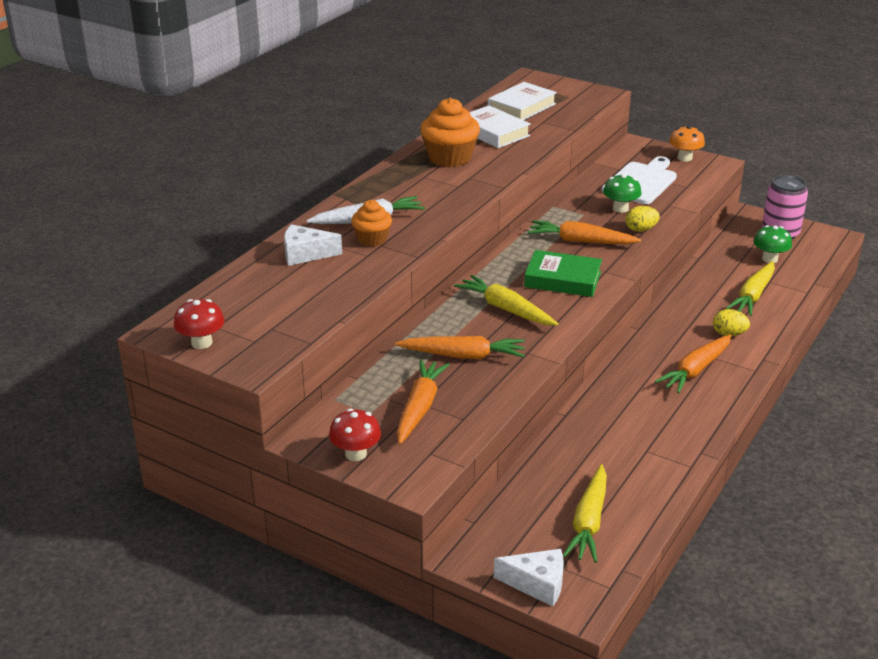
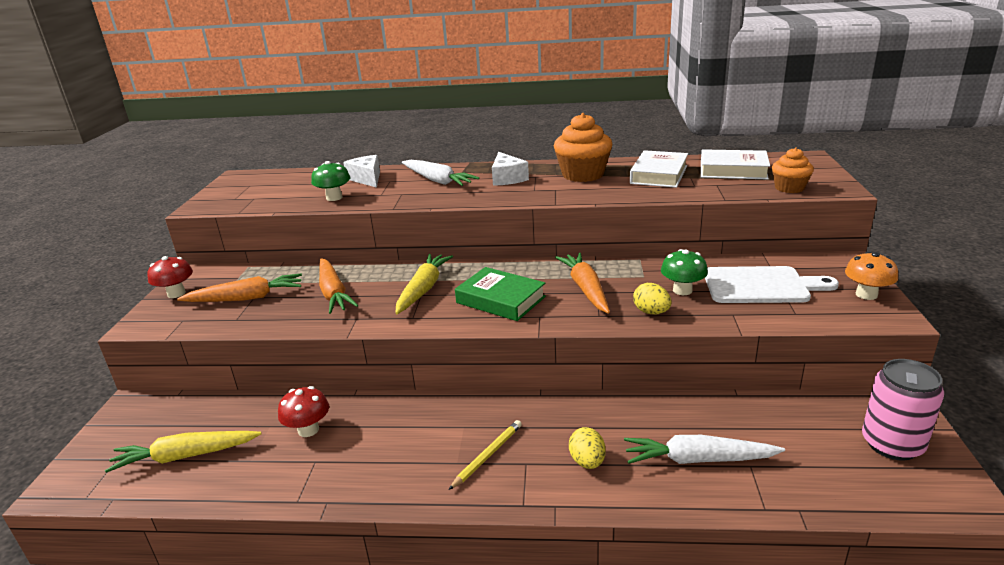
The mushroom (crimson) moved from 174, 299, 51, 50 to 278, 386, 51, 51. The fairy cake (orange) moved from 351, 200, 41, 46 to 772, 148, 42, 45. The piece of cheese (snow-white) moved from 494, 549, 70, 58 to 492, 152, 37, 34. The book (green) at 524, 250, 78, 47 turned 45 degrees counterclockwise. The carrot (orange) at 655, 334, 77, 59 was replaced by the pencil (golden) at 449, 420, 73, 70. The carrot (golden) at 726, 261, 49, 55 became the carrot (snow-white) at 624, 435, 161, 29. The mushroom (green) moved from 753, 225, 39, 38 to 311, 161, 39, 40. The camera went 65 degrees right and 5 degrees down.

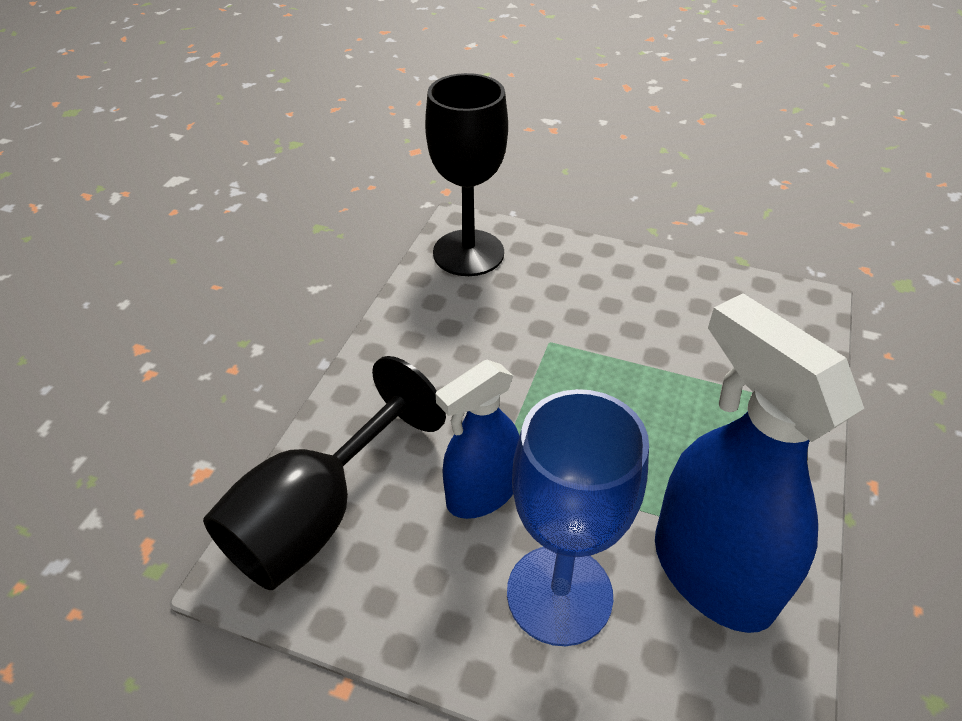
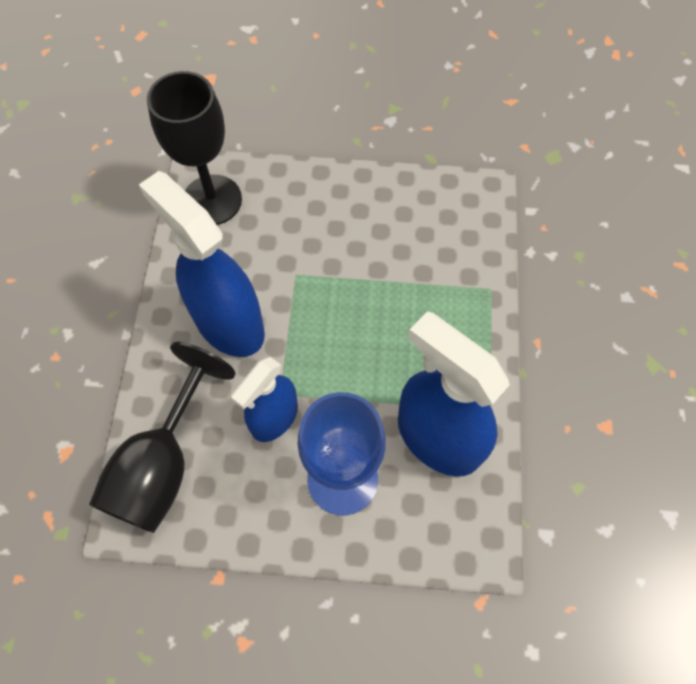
The spray cleaner (royal blue) at 139, 171, 126, 186 appeared. The camera went 15 degrees left and 20 degrees up.

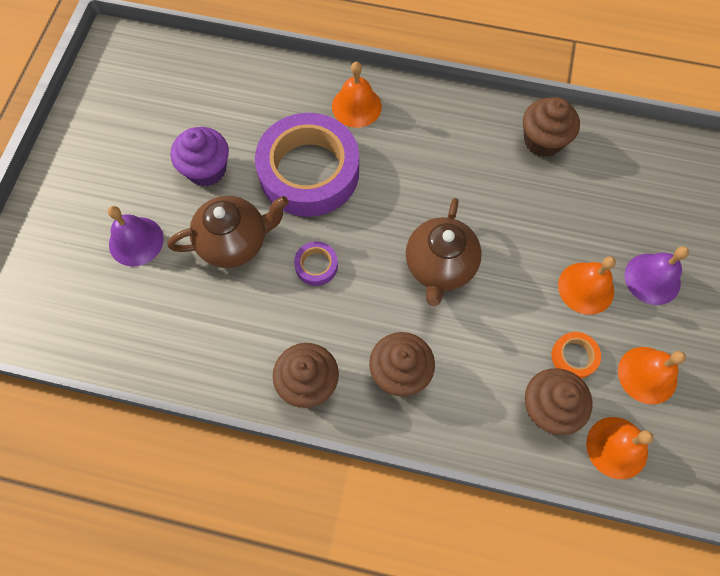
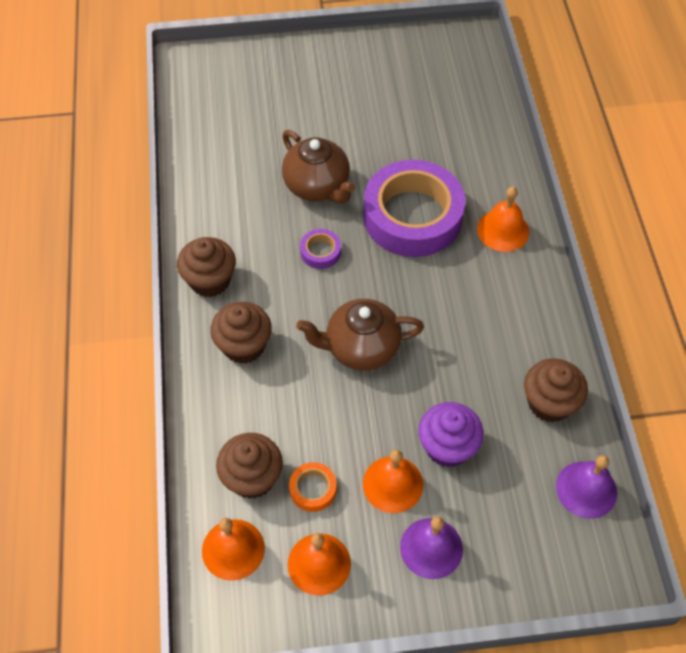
The hand bell (royal purple) moved from 108, 206, 56, 61 to 556, 455, 61, 64. The fairy cake (royal purple) moved from 171, 127, 58, 59 to 418, 402, 66, 65. The camera went 70 degrees right and 10 degrees down.

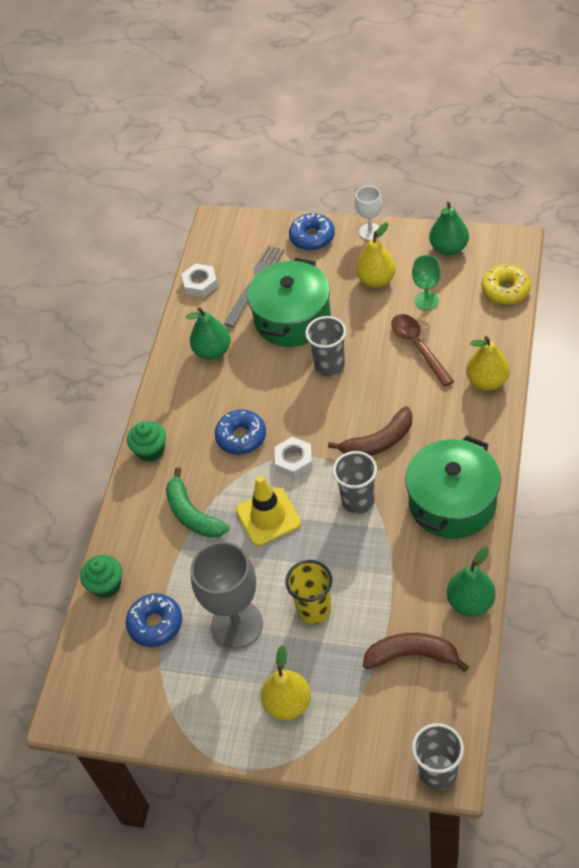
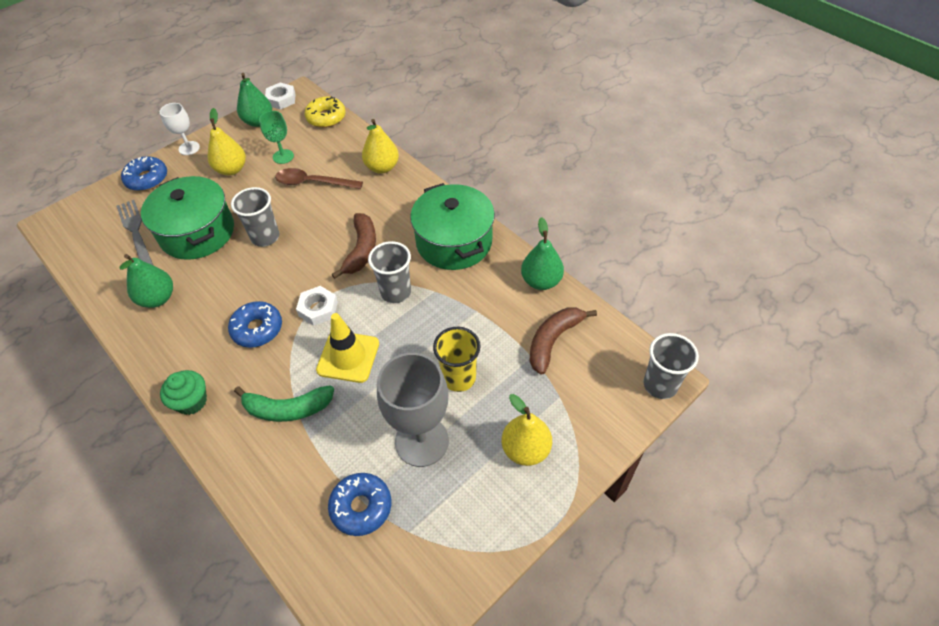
The fairy cake (green) at 80, 555, 42, 43 disappeared. The nut (snow-white) moved from 182, 263, 36, 34 to 265, 83, 31, 27. The camera went 60 degrees left and 0 degrees up.

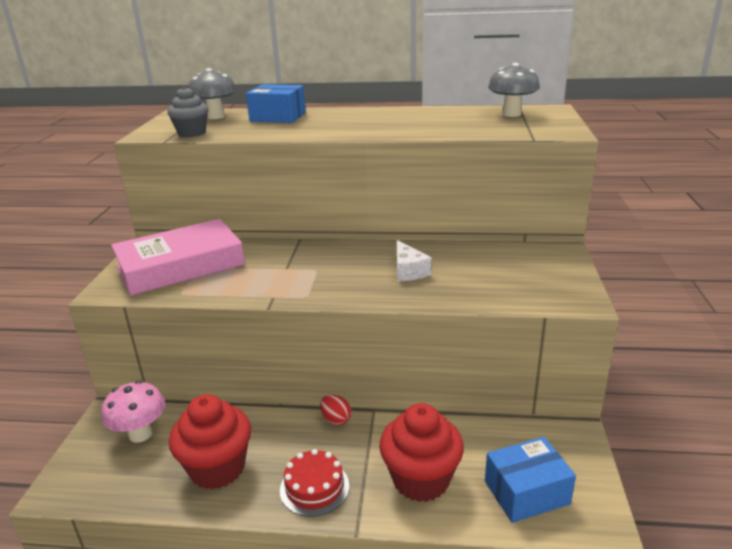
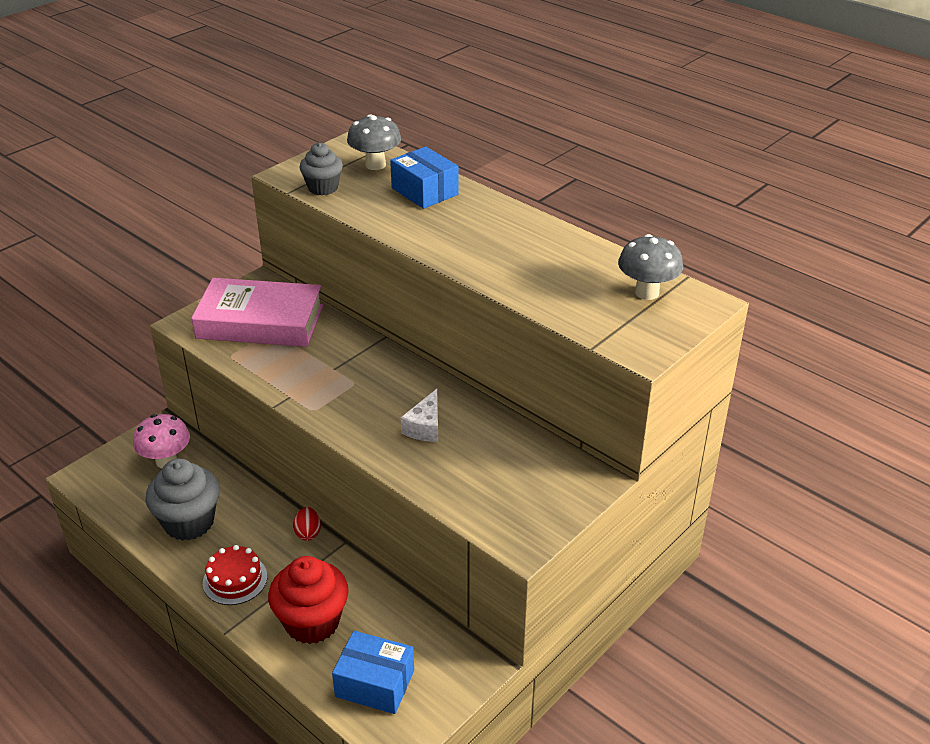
The fairy cake (crimson) at 169, 394, 82, 95 became the fairy cake (gray) at 145, 459, 75, 82. The camera went 35 degrees right and 10 degrees up.

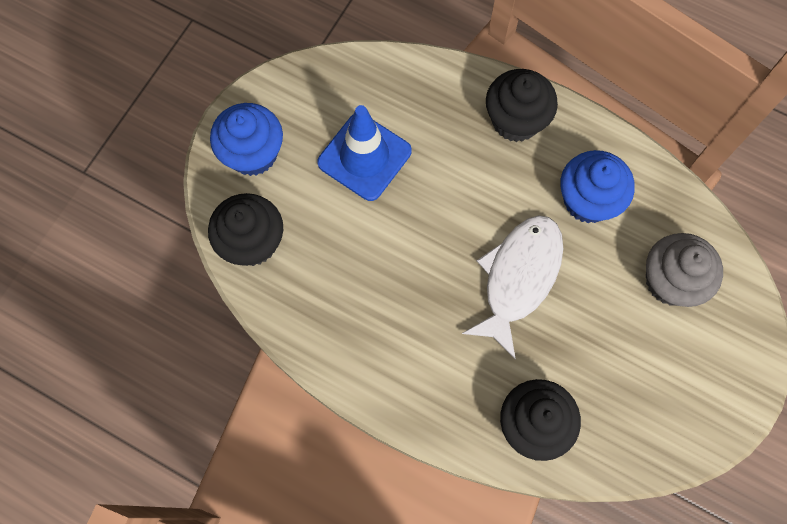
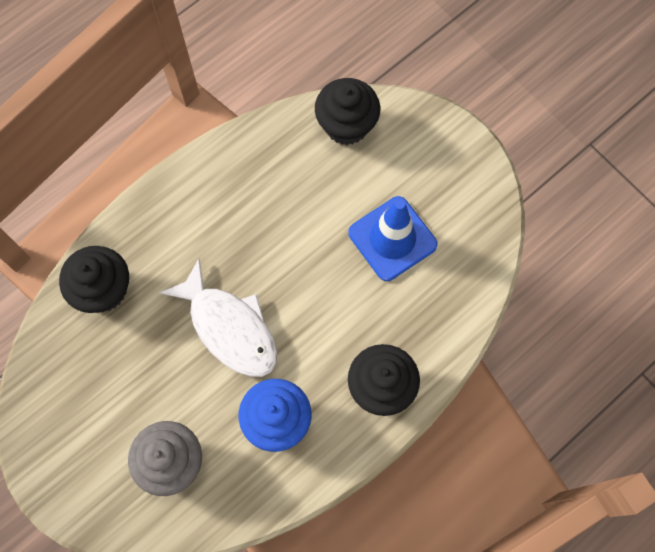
The fairy cake (royal blue) at 210, 103, 73, 73 disappeared. The camera went 110 degrees right and 0 degrees up.

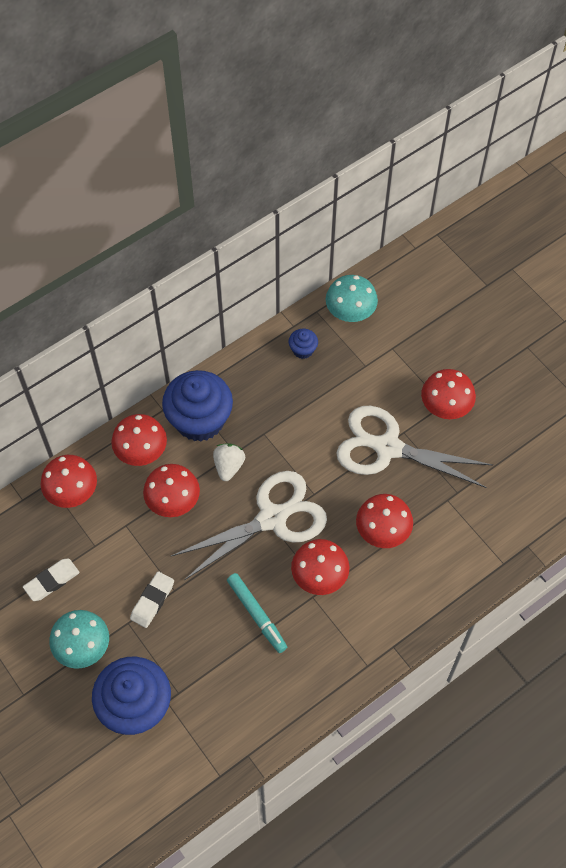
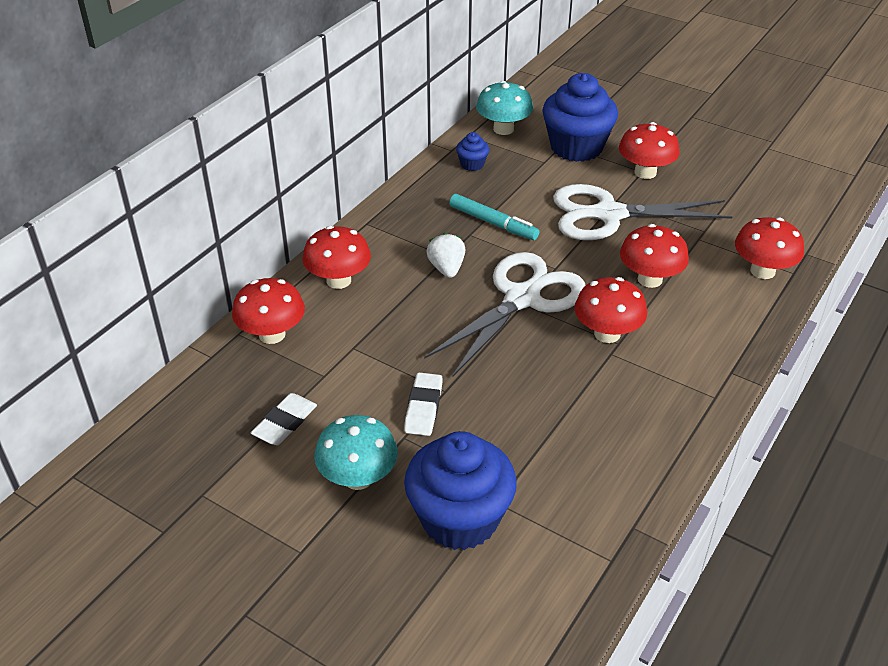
The mushroom (crimson) moved from 143, 464, 57, 53 to 735, 217, 69, 62. The fairy cake (royal blue) moved from 162, 370, 71, 72 to 542, 73, 76, 89. The marker pen (teal) moved from 227, 573, 60, 80 to 449, 194, 90, 46. The camera went 20 degrees left and 20 degrees down.

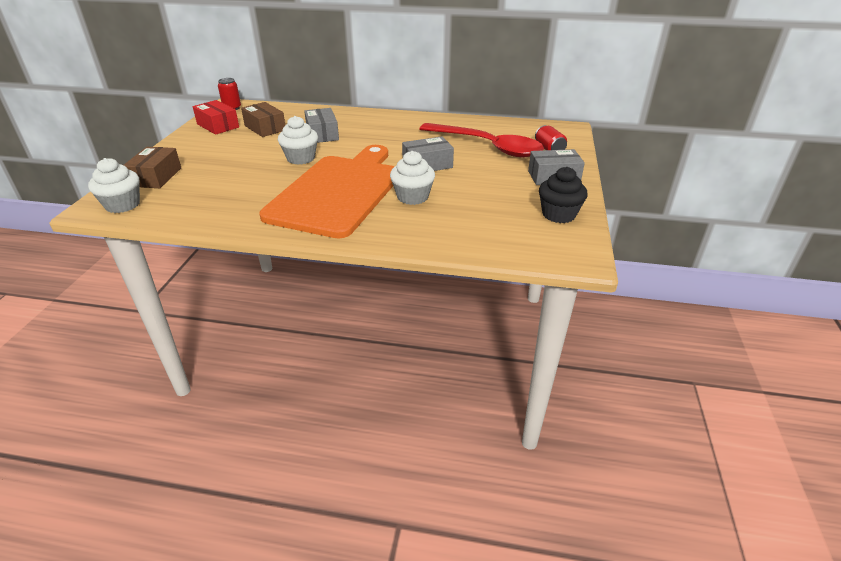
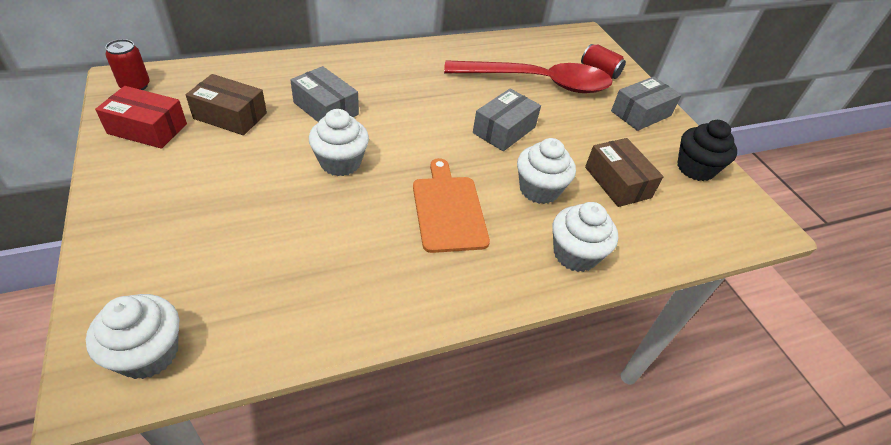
The parcel (russet) moved from 124, 147, 57, 41 to 585, 138, 79, 69. The bread board (orange) at 259, 145, 136, 93 changed to 0.50 times the size. The fairy cake (snow-white) at 552, 202, 66, 70 appeared. The camera went 35 degrees left and 10 degrees up.

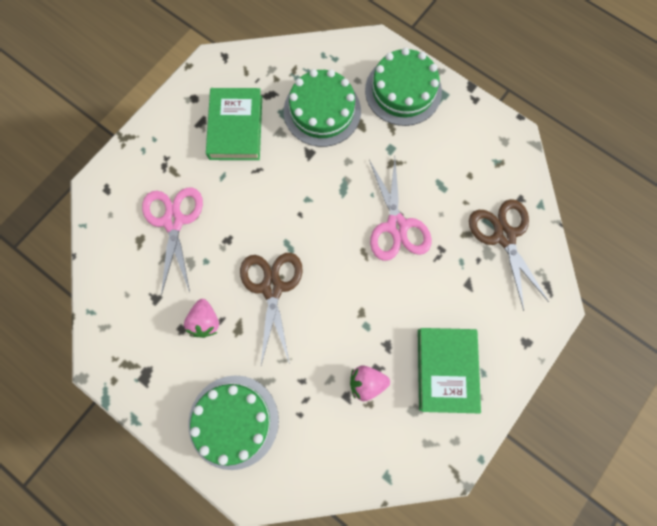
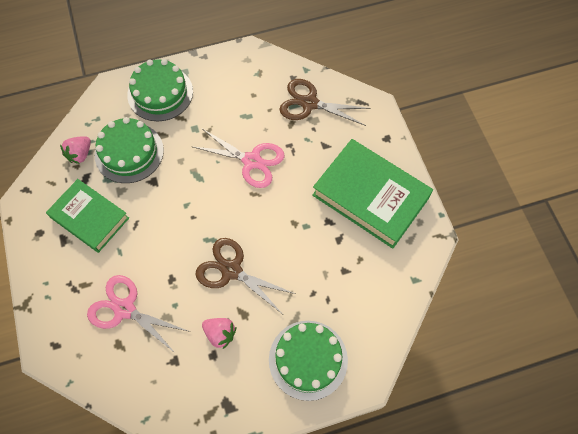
The strawberry (pink) moved from 350, 365, 40, 36 to 60, 136, 31, 28. The book (green) at 418, 328, 63, 85 changed to 1.50 times the size. The camera went 55 degrees left and 10 degrees down.

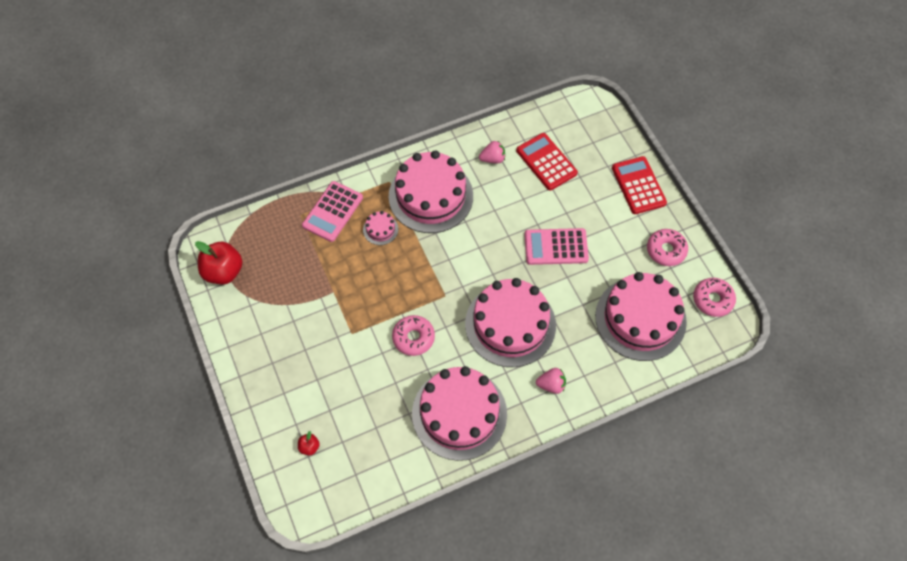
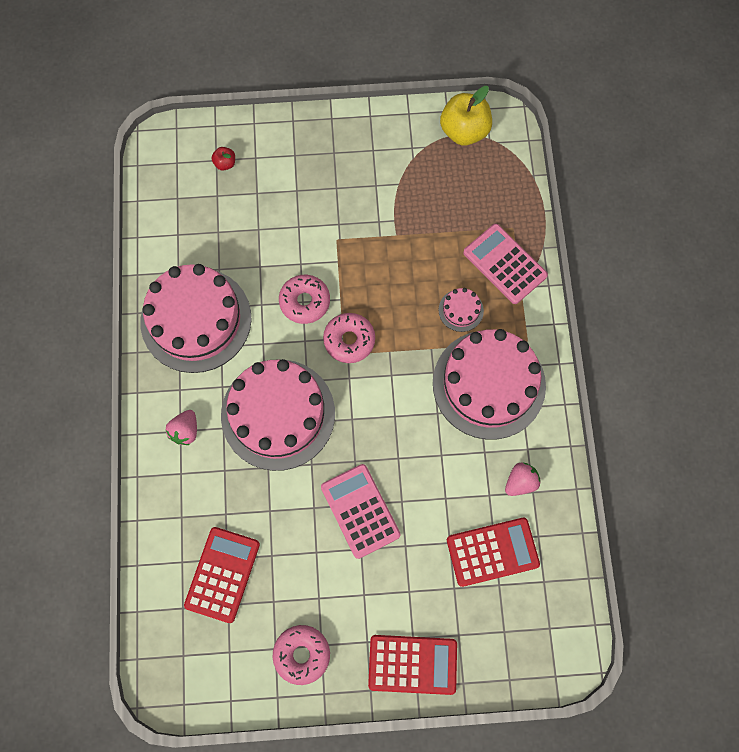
The apple (crimson) at 195, 241, 48, 43 became the apple (golden) at 440, 86, 52, 59. The strawberry (pink) at 479, 141, 26, 23 turned 135 degrees counterclockwise. The adding machine (pink) at 524, 228, 65, 37 turned 45 degrees counterclockwise. The gateau (pink) at 595, 272, 92, 89 was replaced by the adding machine (crimson) at 184, 527, 76, 96. The glazed donut (pink) moved from 693, 278, 43, 39 to 323, 313, 52, 50. The camera went 110 degrees right and 10 degrees up.

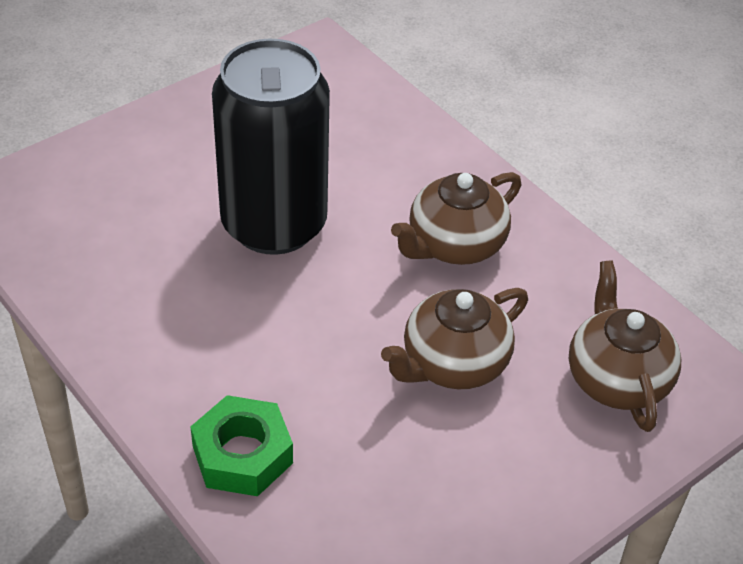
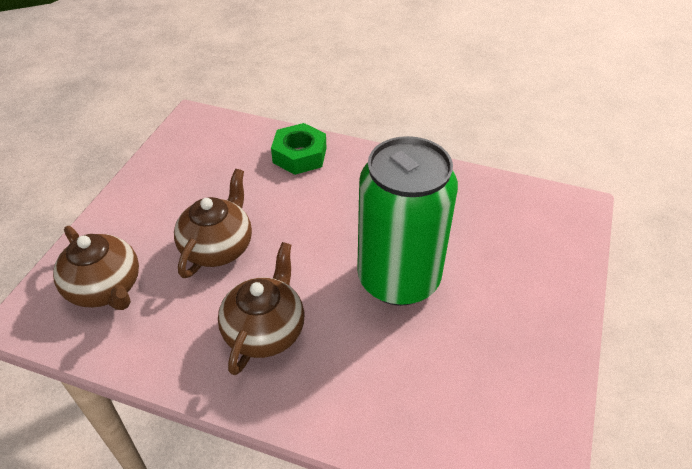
The can (jet-black) at 212, 39, 118, 216 became the can (green) at 357, 136, 101, 170. The camera went 150 degrees right and 0 degrees up.

